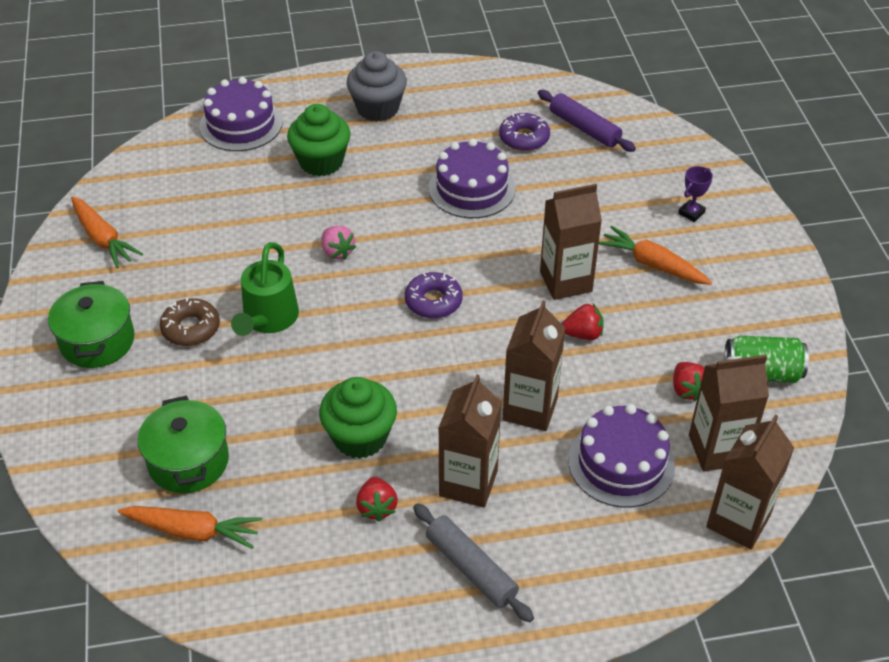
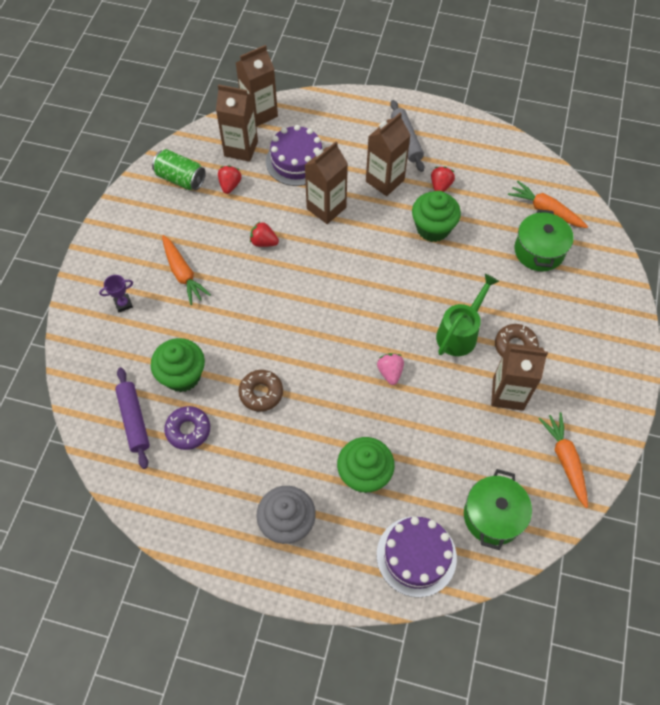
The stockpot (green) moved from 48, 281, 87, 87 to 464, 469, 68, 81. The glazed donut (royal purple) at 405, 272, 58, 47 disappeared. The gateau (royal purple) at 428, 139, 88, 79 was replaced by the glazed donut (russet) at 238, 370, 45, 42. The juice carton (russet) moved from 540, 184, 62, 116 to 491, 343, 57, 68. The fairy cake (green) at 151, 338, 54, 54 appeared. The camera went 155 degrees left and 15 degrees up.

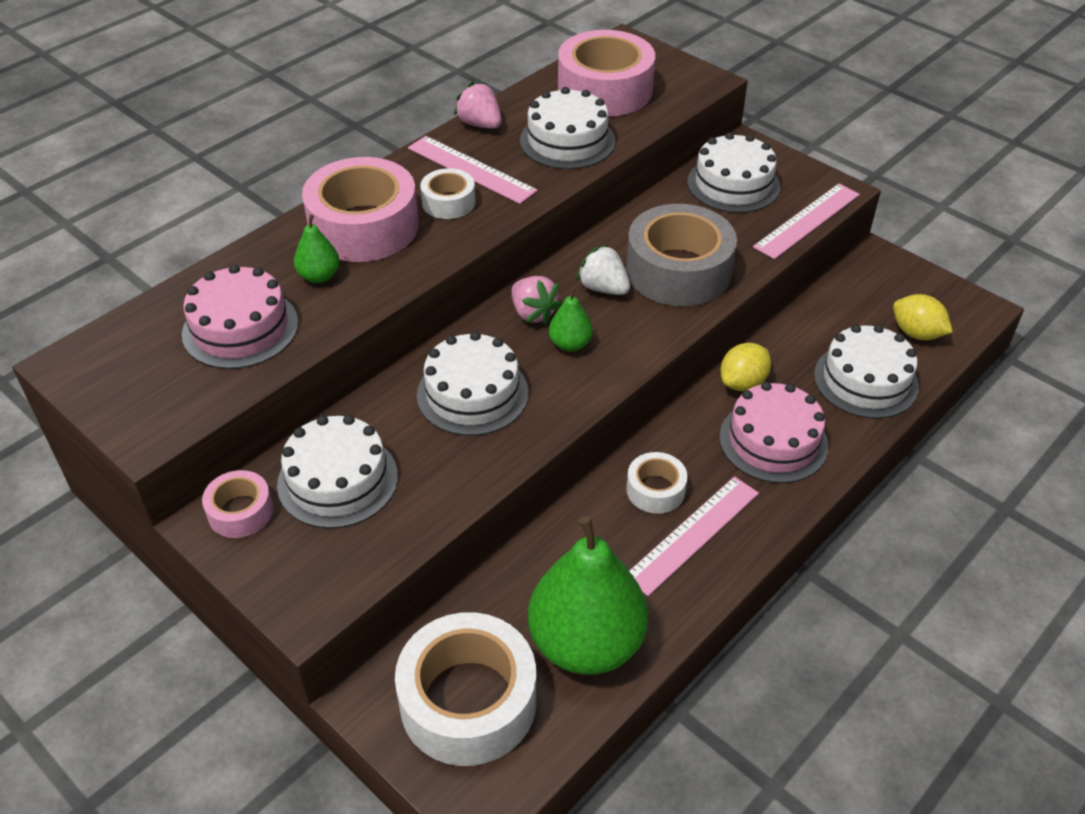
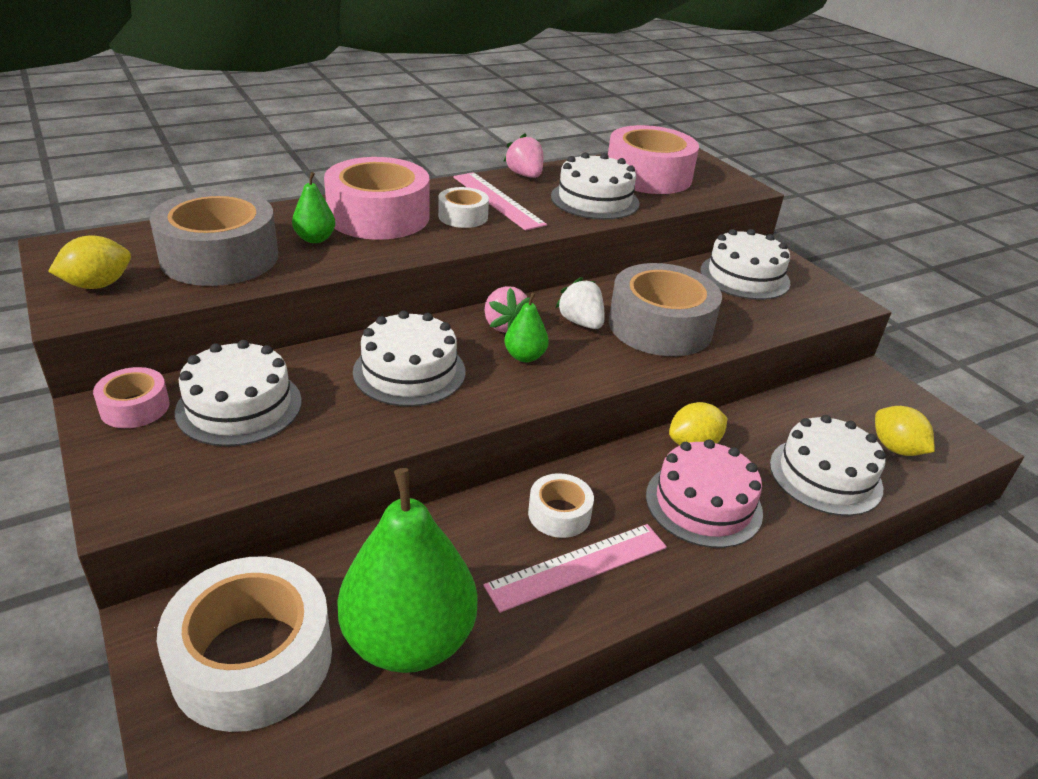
The gateau (pink) at 182, 264, 116, 105 was replaced by the roll of tape (gray) at 150, 190, 128, 96. The straightedge (pink) at 753, 183, 107, 76 disappeared. The toy lemon (golden) at 48, 236, 83, 53 appeared. The camera went 15 degrees right and 10 degrees down.

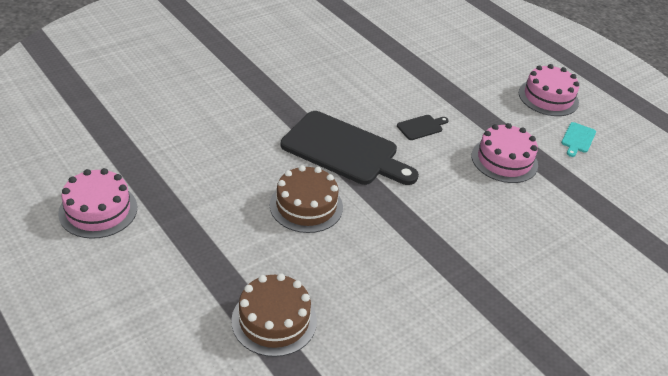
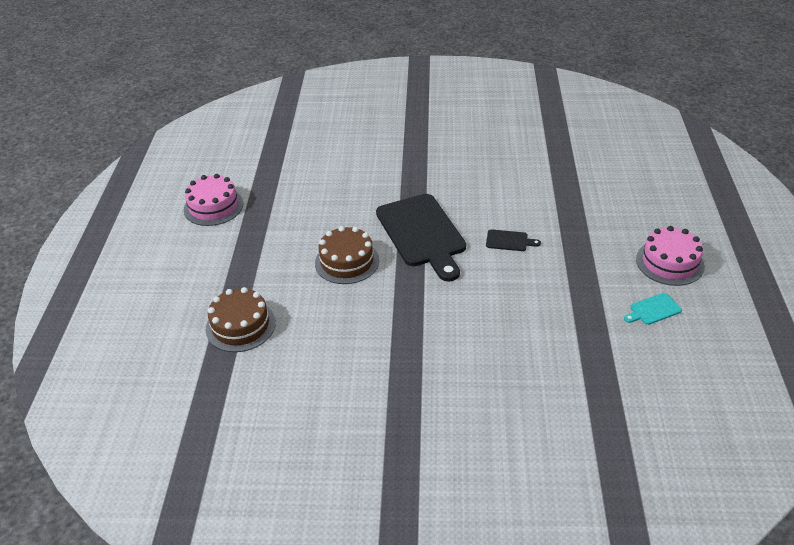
The gateau (pink) at 471, 123, 67, 60 disappeared. The camera went 45 degrees right and 0 degrees up.

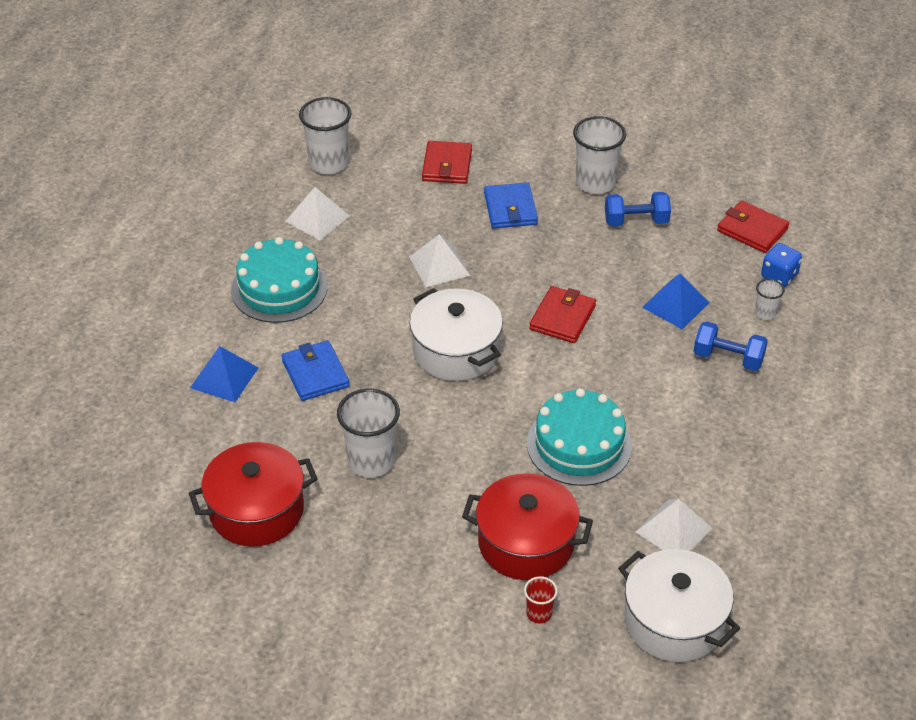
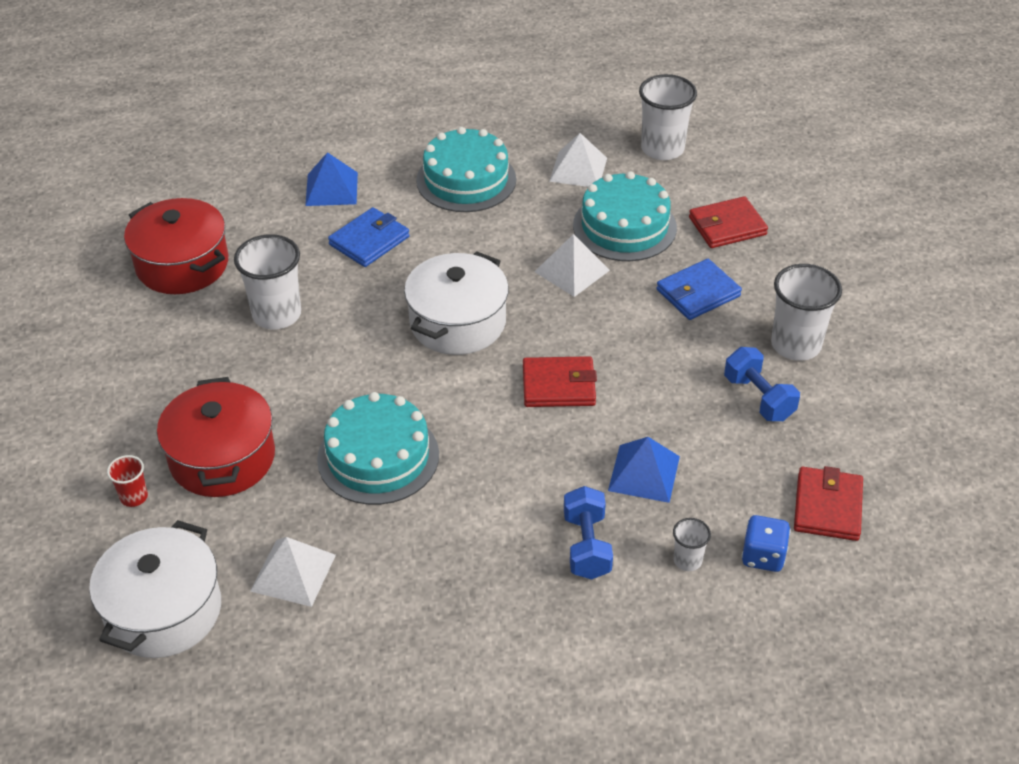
The gateau (teal) at 573, 171, 104, 90 appeared. The camera went 65 degrees right and 0 degrees up.

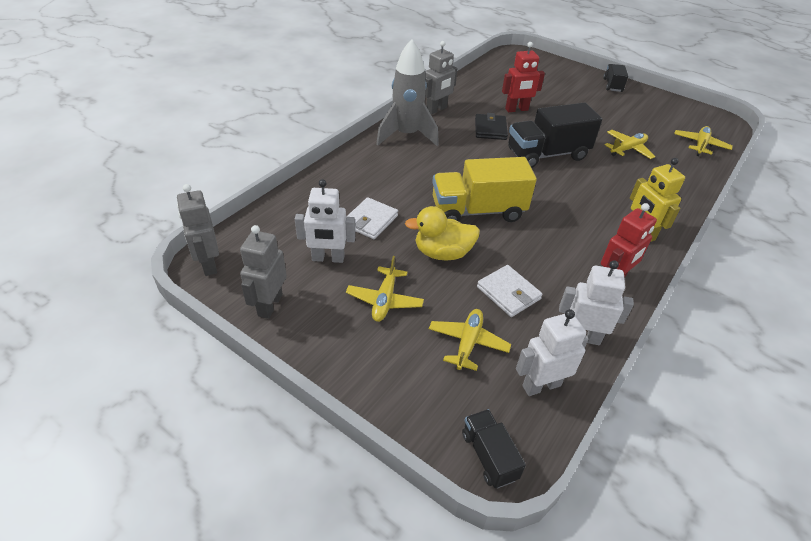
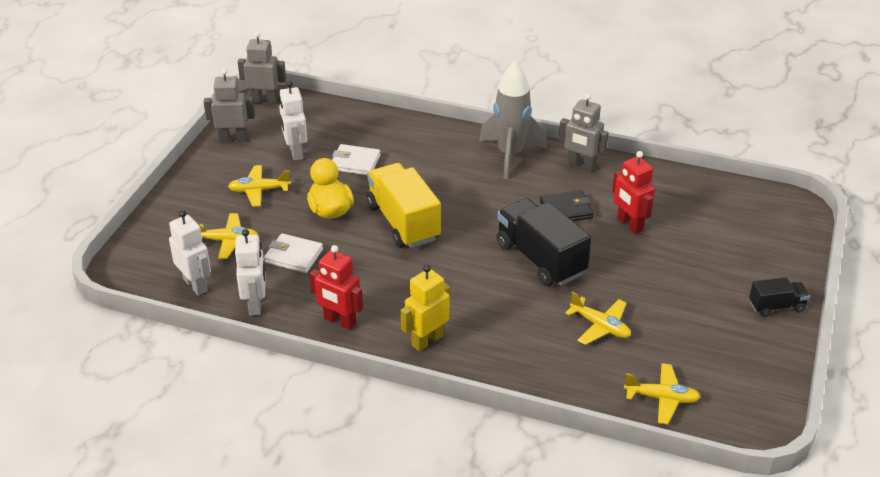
The robot figure (gray) at 177, 184, 42, 92 turned 45 degrees clockwise. The truck (jet-black) at 462, 409, 64, 79 disappeared. The wallet (snow-white) at 477, 265, 66, 52 turned 75 degrees clockwise. The camera went 75 degrees right and 5 degrees down.

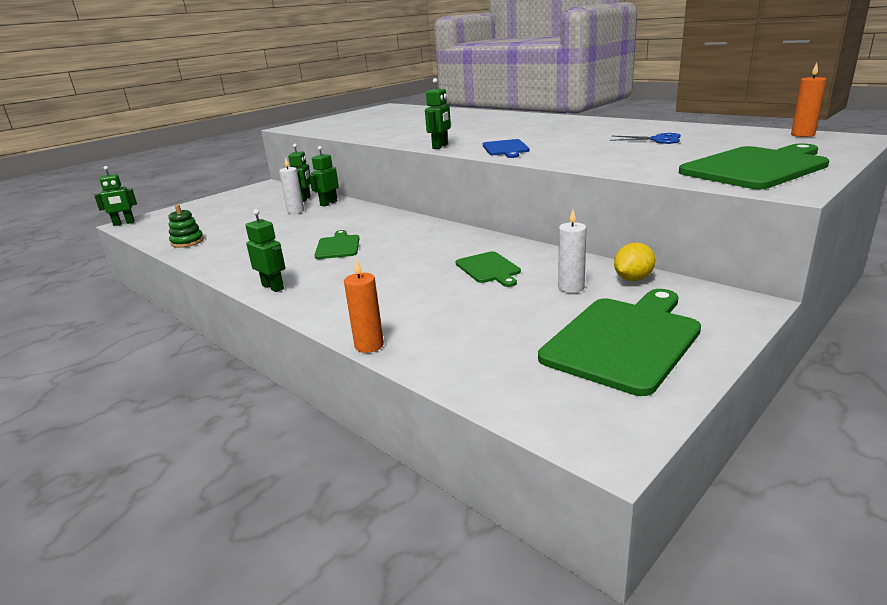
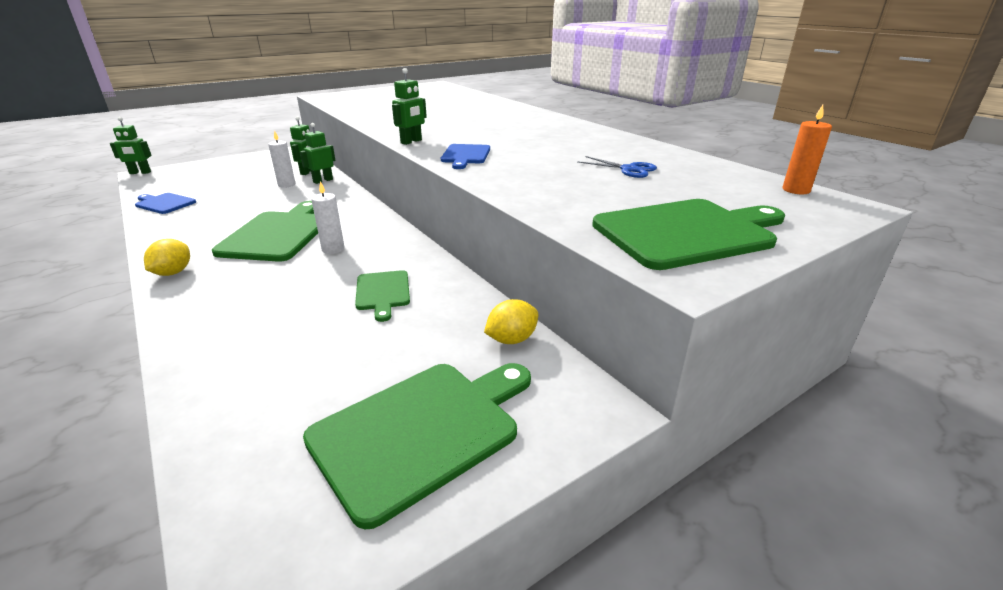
The stacking rings (green) at 168, 205, 36, 43 was replaced by the bread board (royal blue) at 135, 193, 61, 21. The robot figure (green) at 246, 209, 39, 83 was replaced by the toy lemon (golden) at 144, 239, 46, 37. The bread board (green) at 314, 230, 45, 29 changed to 1.84 times the size. The candle (orange) at 344, 259, 40, 94 disappeared. The candle (snow-white) moved from 558, 210, 28, 83 to 311, 181, 33, 73. The camera went 10 degrees right and 5 degrees up.

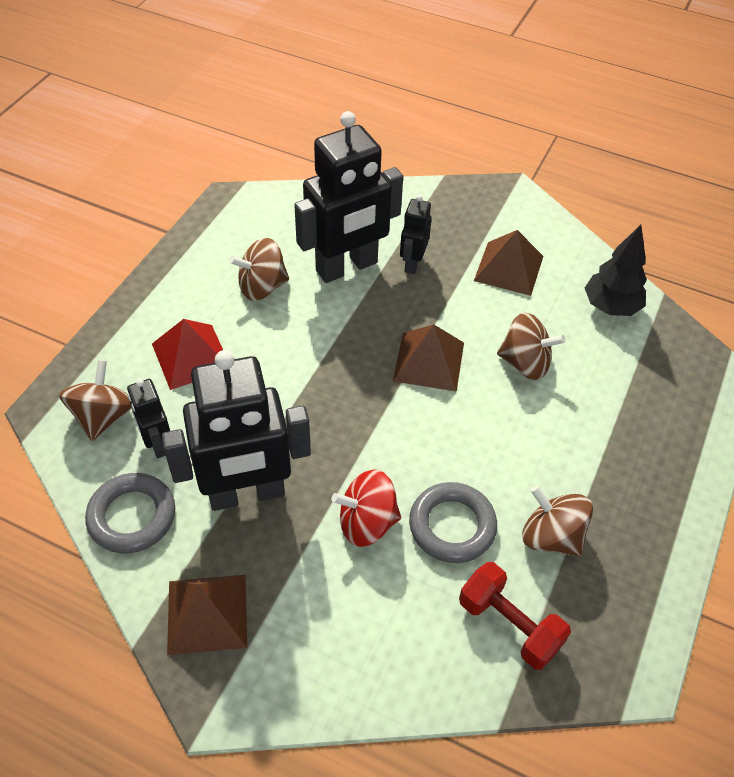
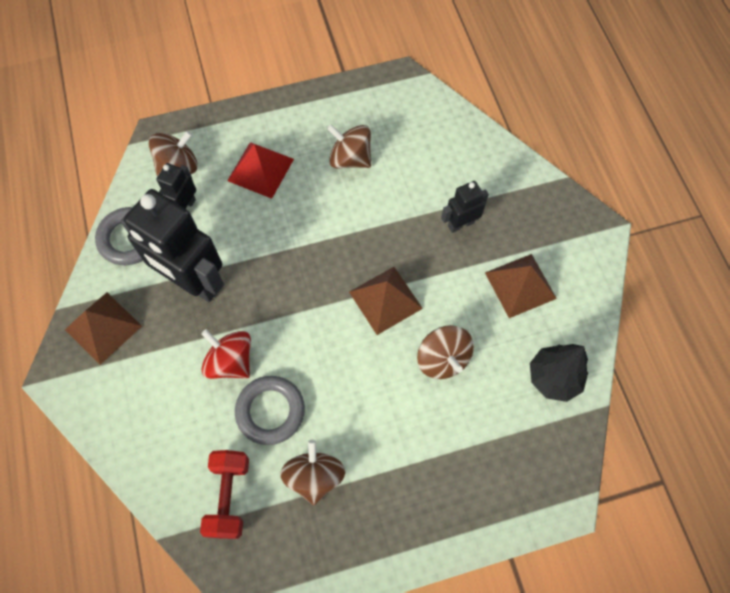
The robot figure (jet-black) at 294, 111, 109, 172 disappeared. The camera went 50 degrees right and 15 degrees up.

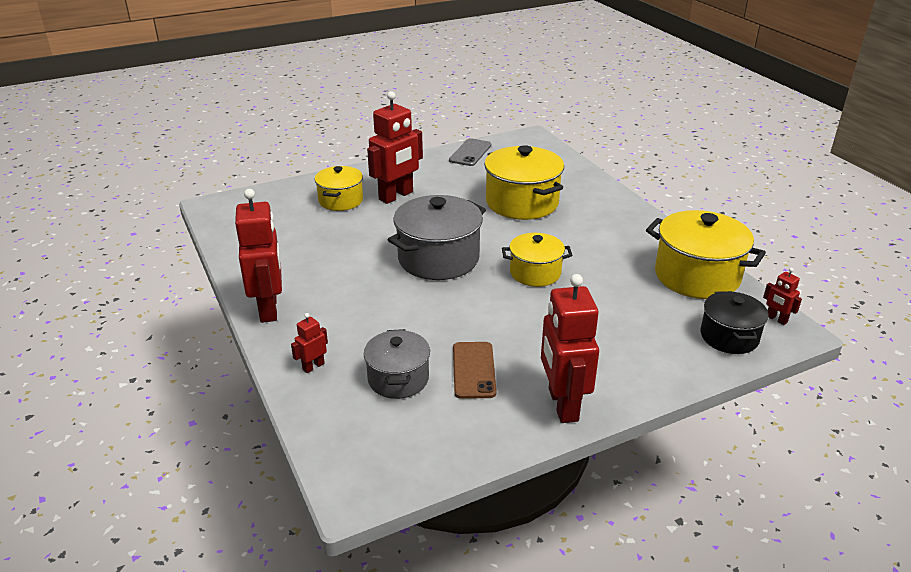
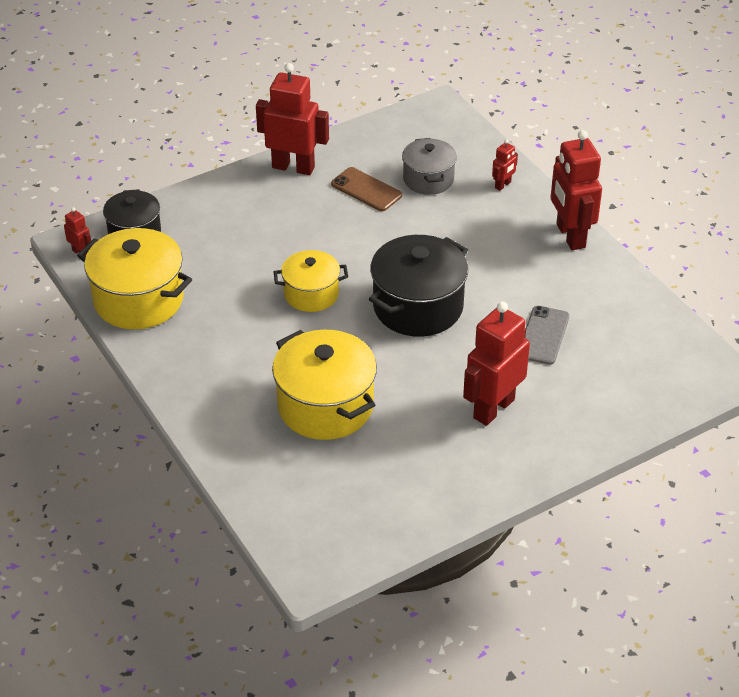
The stockpot (golden) at 315, 166, 48, 45 disappeared. The stockpot (gray) at 388, 195, 98, 85 became the stockpot (jet-black) at 369, 235, 99, 102. The phone (gray) moved from 449, 138, 42, 28 to 525, 306, 44, 59. The phone (russet) at 453, 342, 44, 57 turned 45 degrees counterclockwise. The robot figure (crimson) at 541, 274, 58, 149 turned 60 degrees counterclockwise. The camera went 175 degrees right and 10 degrees up.

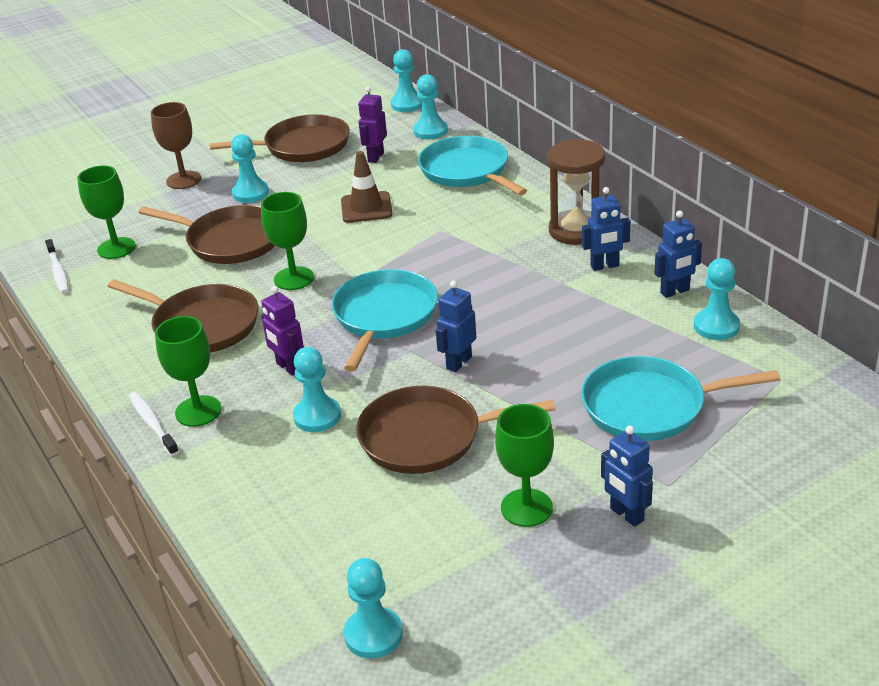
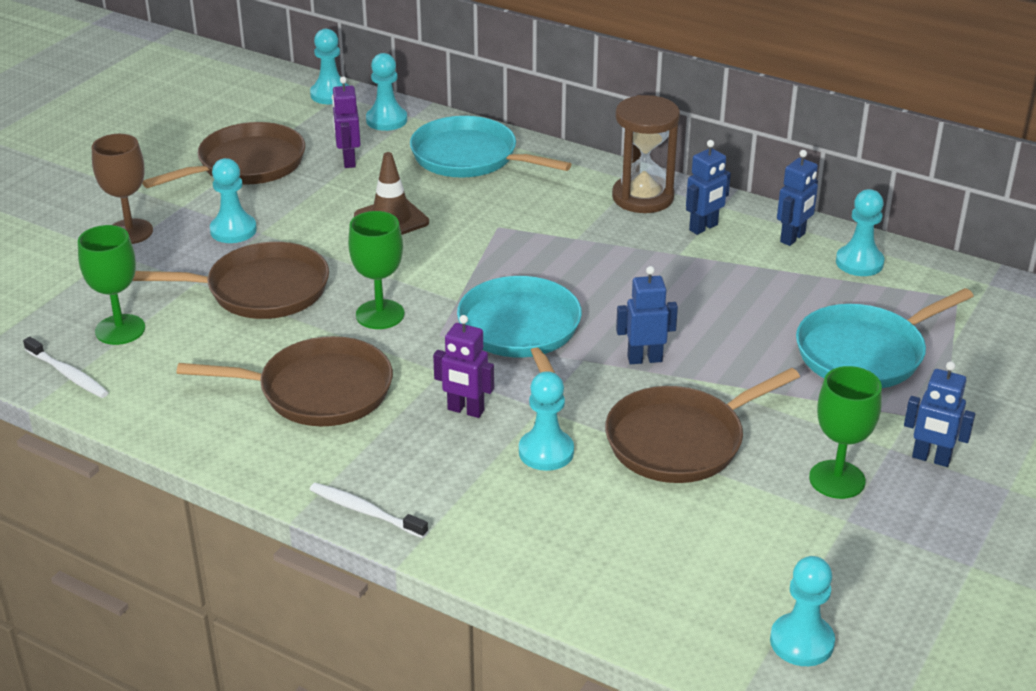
The goblet (green) at 155, 316, 67, 111 disappeared. The robot figure (royal blue) at 436, 280, 40, 92 turned 75 degrees clockwise. The camera went 30 degrees left and 0 degrees up.

